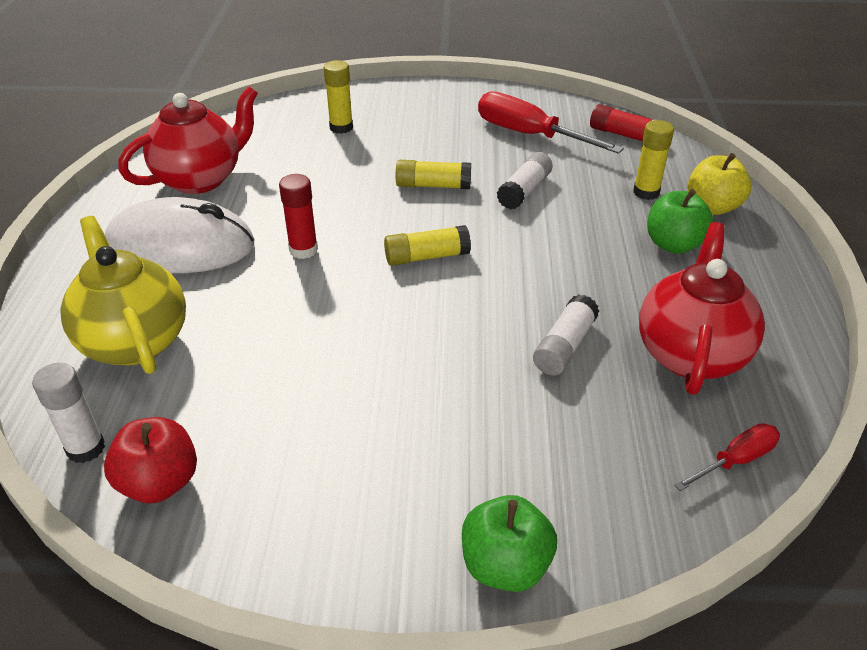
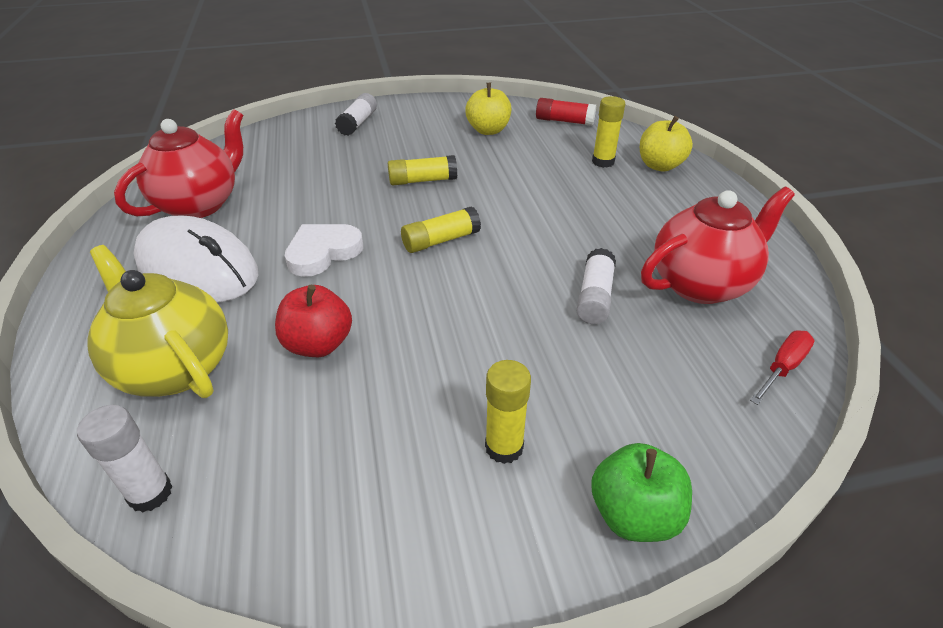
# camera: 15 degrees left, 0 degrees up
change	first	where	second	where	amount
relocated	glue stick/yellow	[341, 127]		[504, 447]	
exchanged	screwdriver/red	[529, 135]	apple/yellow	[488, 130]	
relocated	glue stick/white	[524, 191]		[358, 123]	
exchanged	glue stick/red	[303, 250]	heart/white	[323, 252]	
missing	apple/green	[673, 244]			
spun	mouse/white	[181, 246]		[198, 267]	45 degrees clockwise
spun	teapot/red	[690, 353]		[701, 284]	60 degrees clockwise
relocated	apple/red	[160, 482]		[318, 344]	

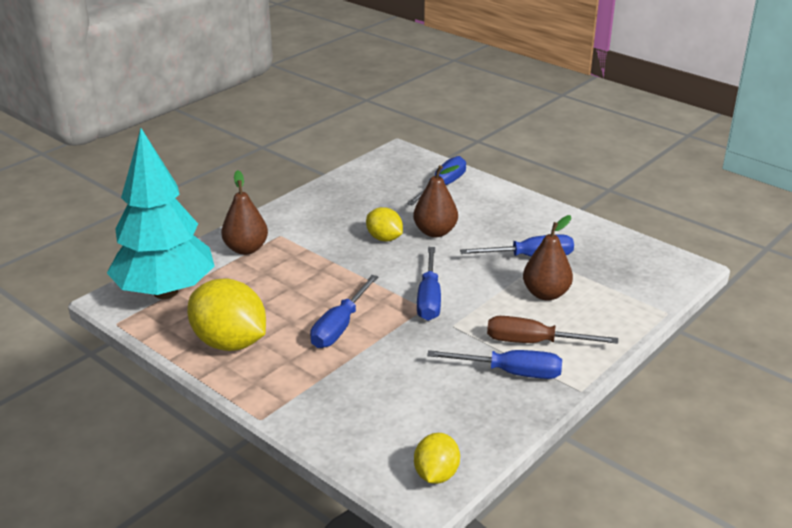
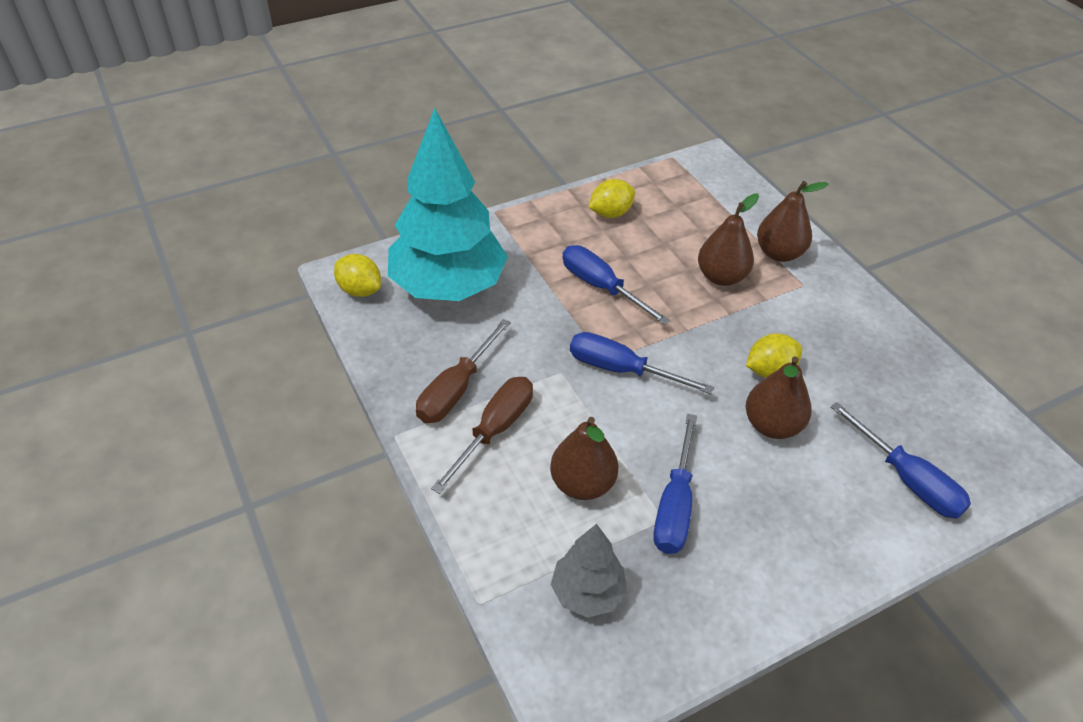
# camera: 110 degrees right, 15 degrees up
change	first	where	second	where	amount
relocated	tree/turquoise	[165, 292]		[448, 287]	
size	lemon/yellow	[230, 342]		[610, 213]	x0.56
colour	screwdriver/blue	[510, 372]	screwdriver/brown	[456, 389]	
appeared			pear/brown	[721, 277]	
appeared			tree/grey	[587, 592]	

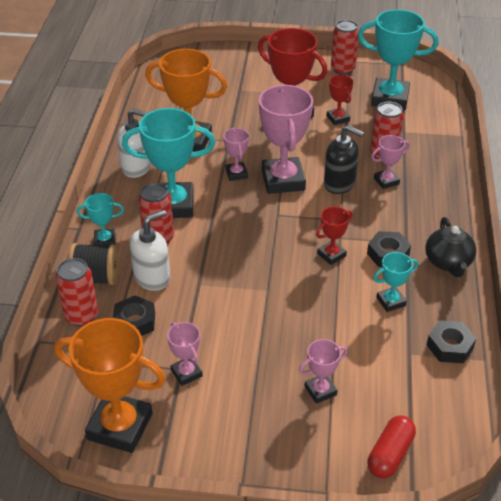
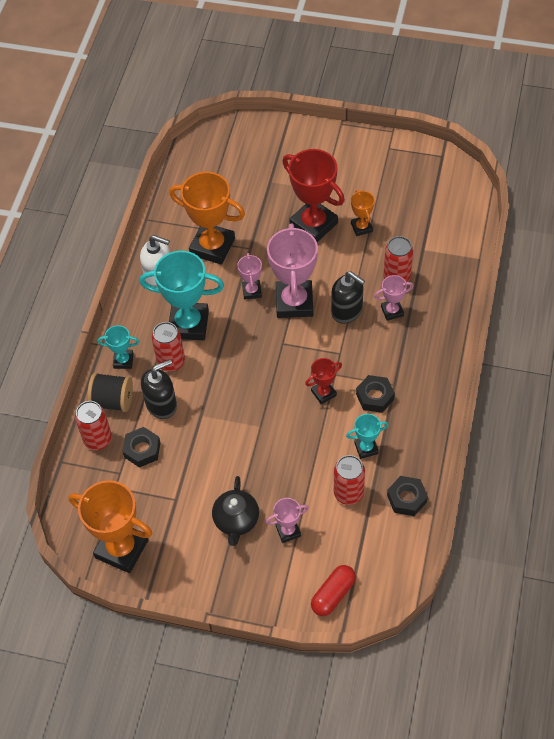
# camera: 10 degrees right, 15 degrees up
change	first	where	second	where	amount
missing	trophy/turquoise	[390, 99]			
relocated	can/red	[343, 69]		[348, 493]	
colour	trophy/red	[338, 118]	trophy/orange	[361, 227]	
colour	soap dispenser/white	[152, 277]	soap dispenser/black	[161, 404]	
relocated	teapot/black	[448, 262]		[236, 520]	
missing	trophy/pink	[186, 373]			

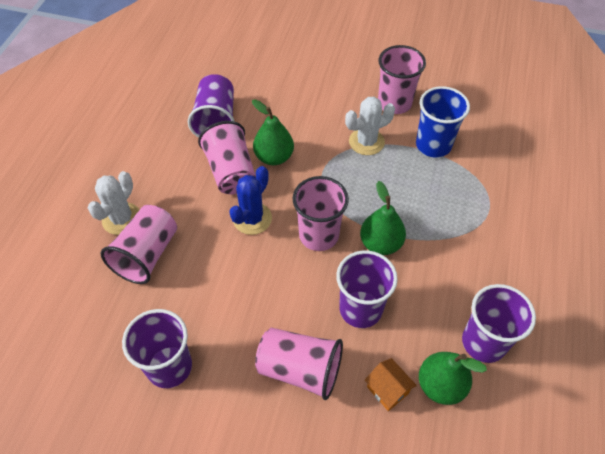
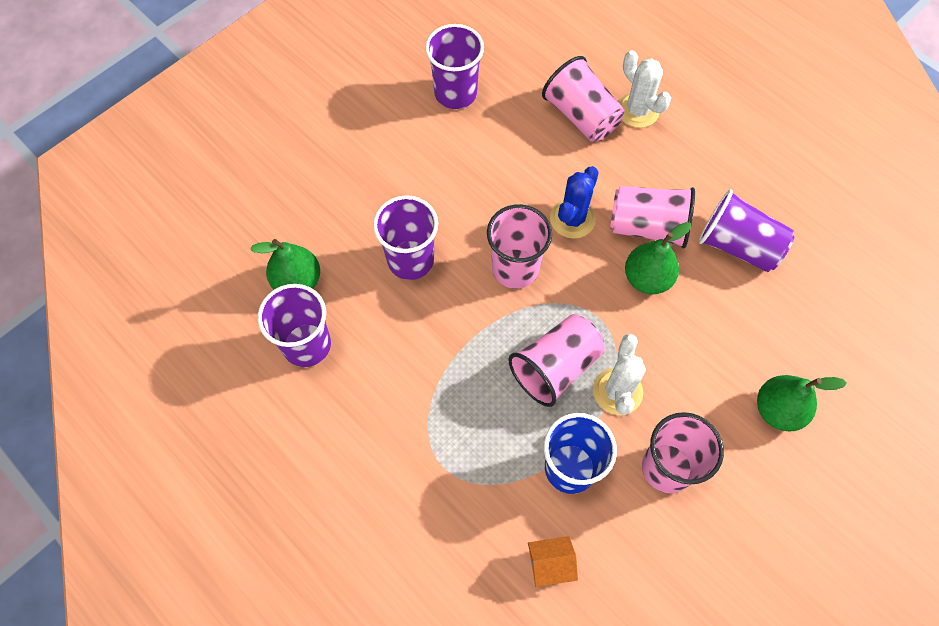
# camera: 120 degrees right, 10 degrees up
change	first	where	second	where	amount
spun	cactus/blue	[252, 218]		[572, 219]	60 degrees clockwise
relocated	pear/green	[380, 244]		[778, 410]	
relocated	cup/pink	[300, 369]		[555, 367]	
relocated	house/orange	[387, 390]		[550, 564]	

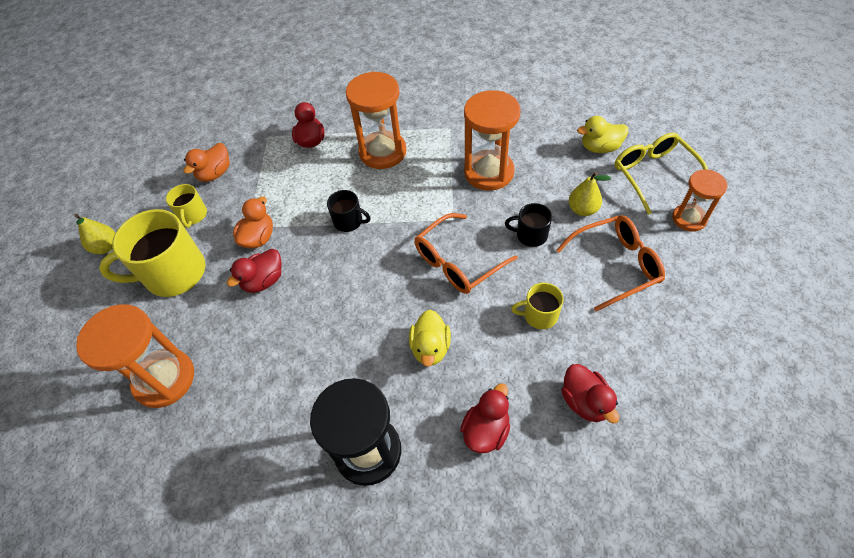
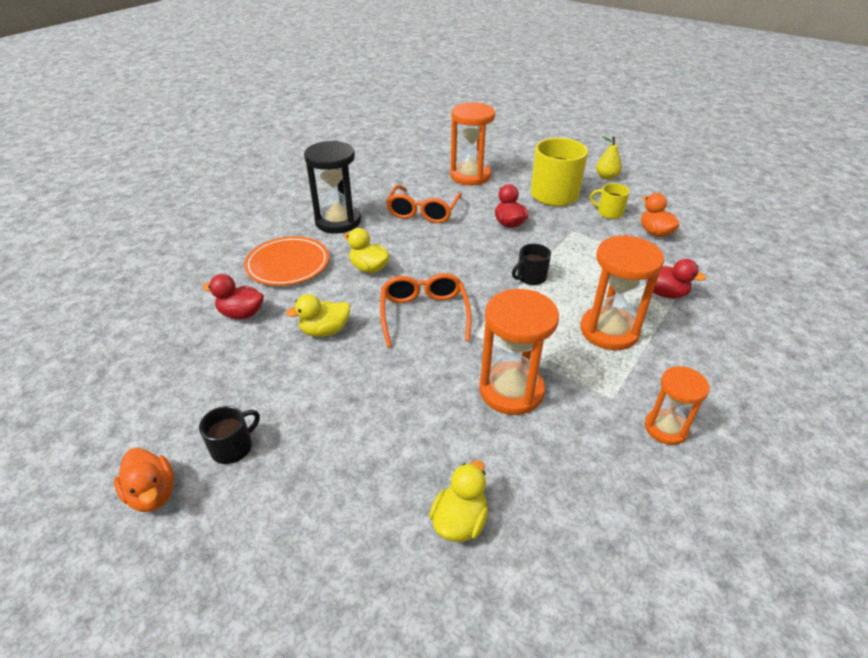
# camera: 120 degrees right, 15 degrees down
change	first	where	second	where	amount
missing	glasses/yellow	[653, 174]			
relocated	hourglass/orange	[689, 219]		[665, 428]	
missing	pear/yellow	[582, 209]			
relocated	duck/orange	[258, 238]		[153, 494]	
relocated	mug/black	[530, 235]		[233, 447]	
relocated	glasses/orange	[616, 265]		[423, 212]	
exchanged	mug/yellow	[539, 315]	duck/yellow	[325, 331]	
exchanged	duck/red	[486, 430]	plate/orange	[288, 264]	

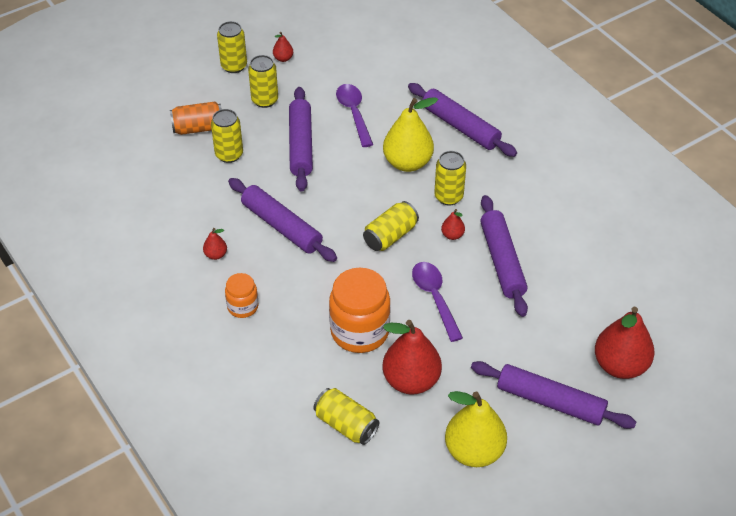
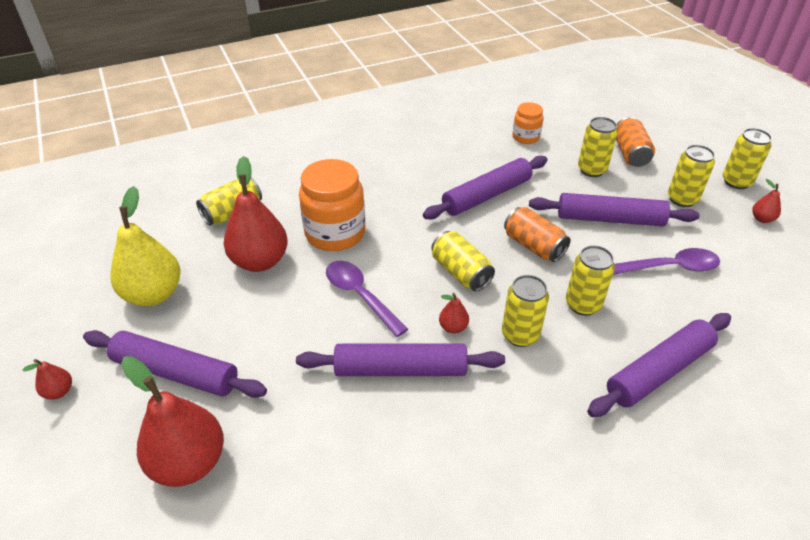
# camera: 100 degrees right, 5 degrees down
change	first	where	second	where	amount
exchanged	pear/yellow	[407, 163]	can/yellow	[583, 304]	
relocated	pear/red	[216, 255]		[59, 391]	
spun	spoon/purple	[435, 298]		[360, 296]	120 degrees counterclockwise
relocated	jar/orange	[243, 307]		[525, 137]	
spun	rolling pin/purple	[550, 401]		[176, 372]	75 degrees clockwise
appeared			can/orange	[533, 246]	

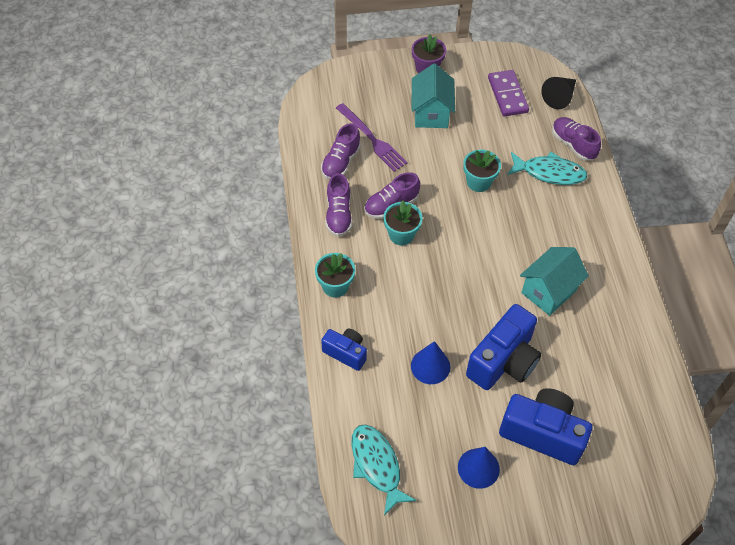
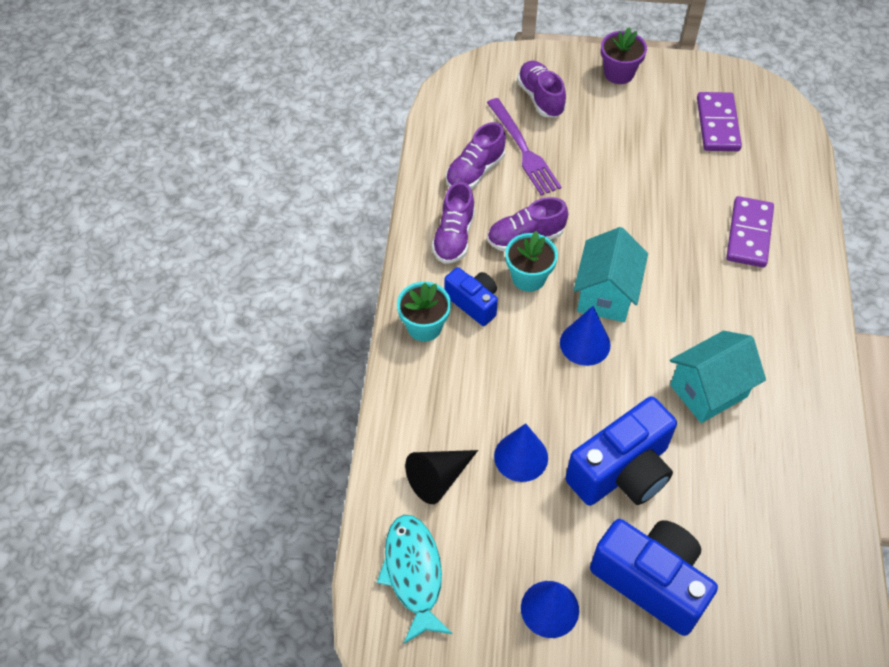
# camera: 15 degrees right, 0 degrees up
change	first	where	second	where	amount
relocated	house/turquoise	[431, 113]		[606, 295]	
relocated	cone/black	[559, 97]		[438, 478]	
relocated	shoe/purple	[573, 145]		[540, 98]	
missing	flower pot/turquoise	[478, 182]			
exchanged	fish/turquoise	[549, 173]	domino/purple	[749, 234]	
relocated	camera/blue	[346, 353]		[473, 303]	
appeared			cone/blue	[585, 343]	

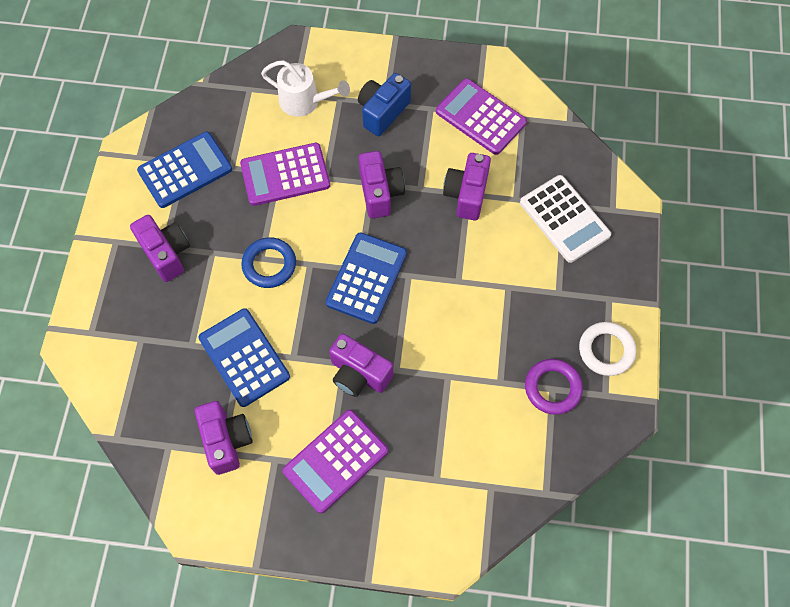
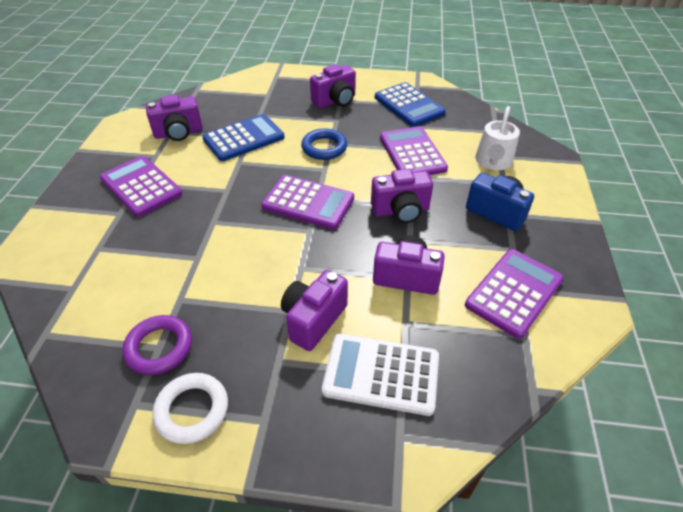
# camera: 90 degrees right, 20 degrees down
change	first	where	second	where	amount
spun	calculator/white	[564, 219]		[381, 374]	45 degrees clockwise
colour	calculator/blue	[366, 278]	calculator/purple	[308, 202]	
relocated	camera/purple	[359, 374]		[313, 320]	

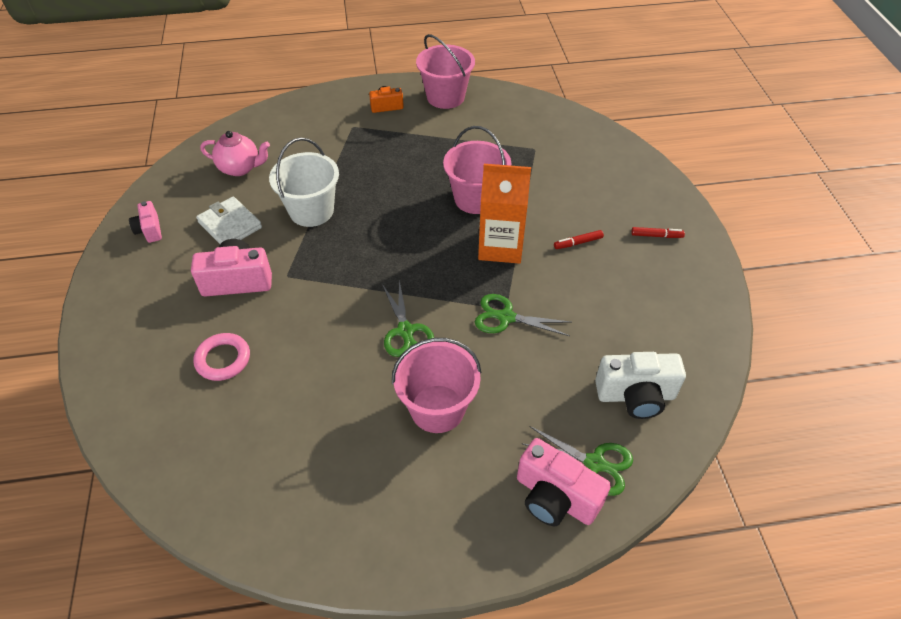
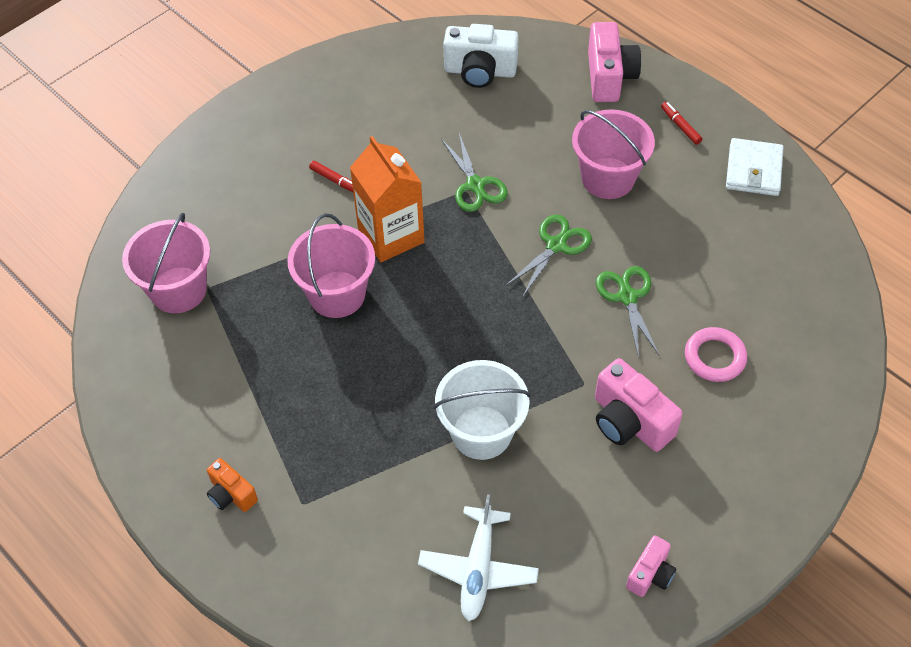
# camera: 125 degrees left, 5 degrees up
change	first	where	second	where	amount
relocated	bucket/pink	[445, 97]		[178, 290]	
exchanged	teapot/pink	[240, 168]	plane/white	[478, 569]	
relocated	wallet/white	[230, 225]		[753, 170]	
relocated	marker/red	[656, 236]		[680, 126]	
spun	camera/white	[635, 396]		[480, 71]	135 degrees clockwise
relocated	scissors/green	[595, 463]		[627, 297]	

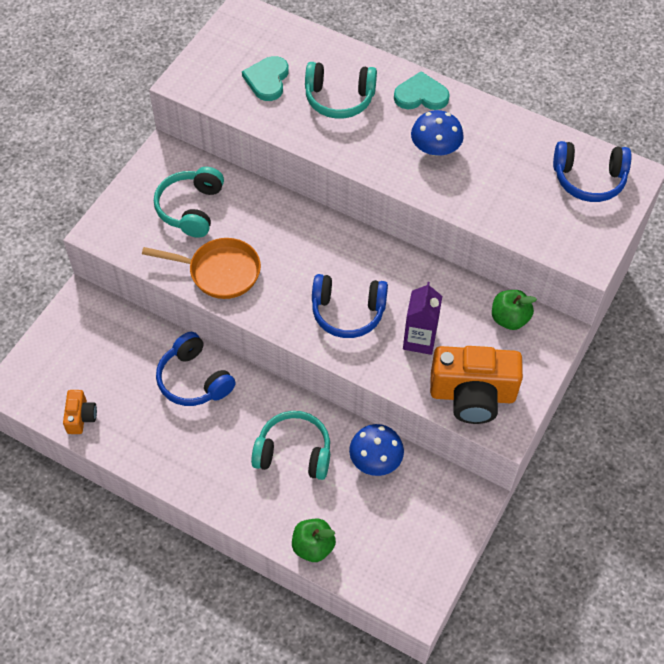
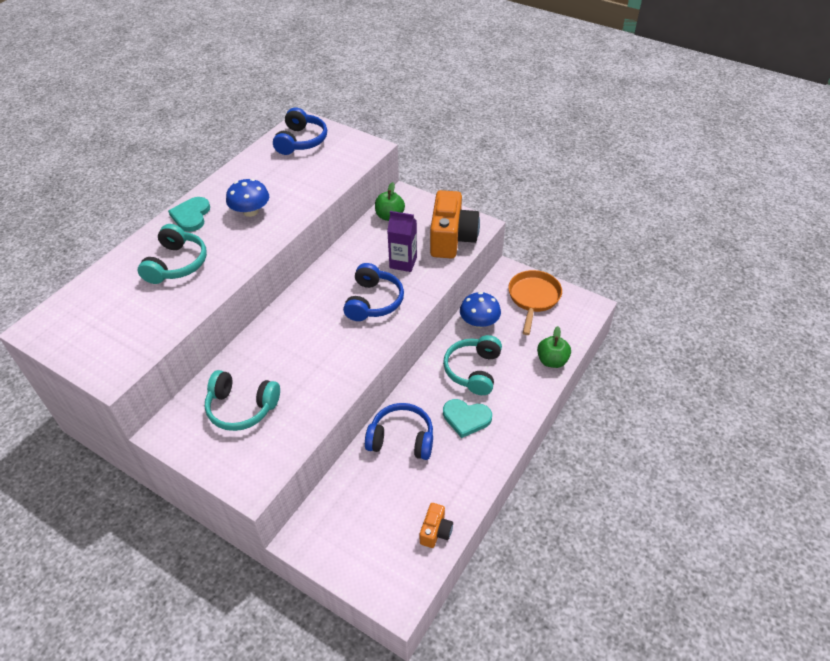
# camera: 85 degrees left, 10 degrees down
change	first	where	second	where	amount
relocated	heart/turquoise	[267, 80]		[466, 418]	
relocated	pan/orange	[219, 272]		[533, 298]	
spun	headphones/blue	[194, 379]		[401, 439]	135 degrees counterclockwise
spun	camera/orange	[81, 417]		[435, 531]	105 degrees clockwise

